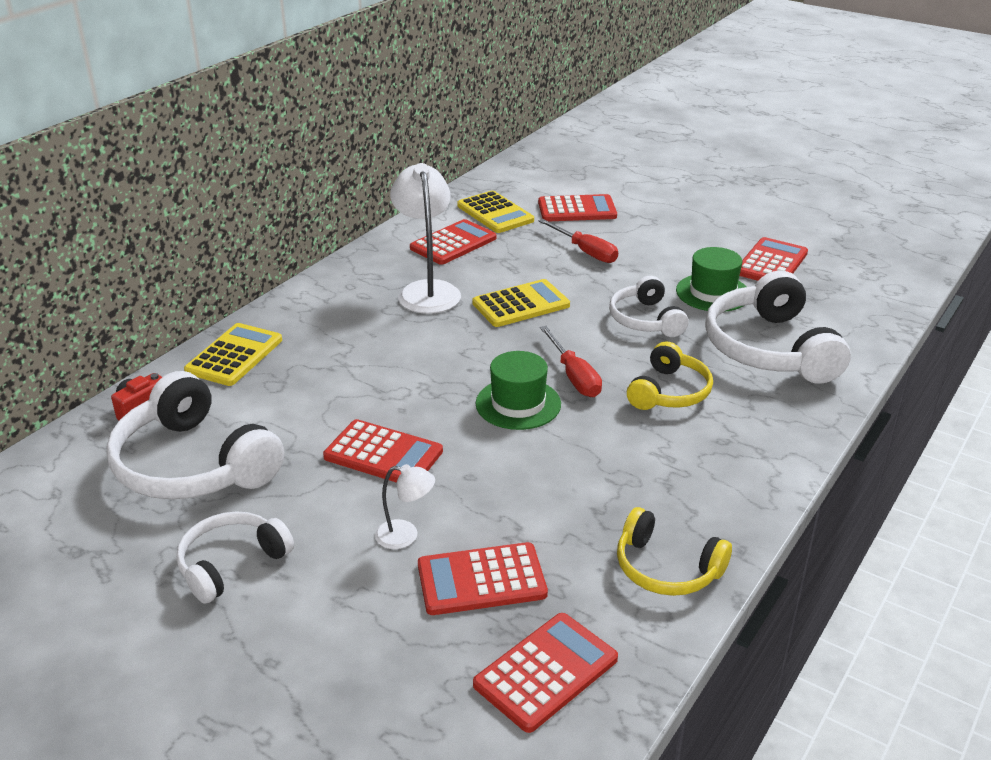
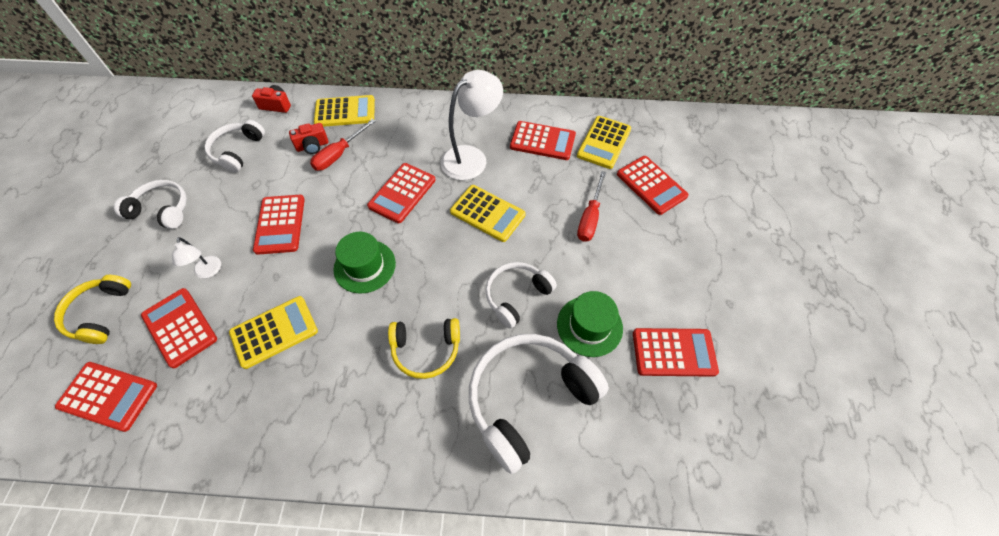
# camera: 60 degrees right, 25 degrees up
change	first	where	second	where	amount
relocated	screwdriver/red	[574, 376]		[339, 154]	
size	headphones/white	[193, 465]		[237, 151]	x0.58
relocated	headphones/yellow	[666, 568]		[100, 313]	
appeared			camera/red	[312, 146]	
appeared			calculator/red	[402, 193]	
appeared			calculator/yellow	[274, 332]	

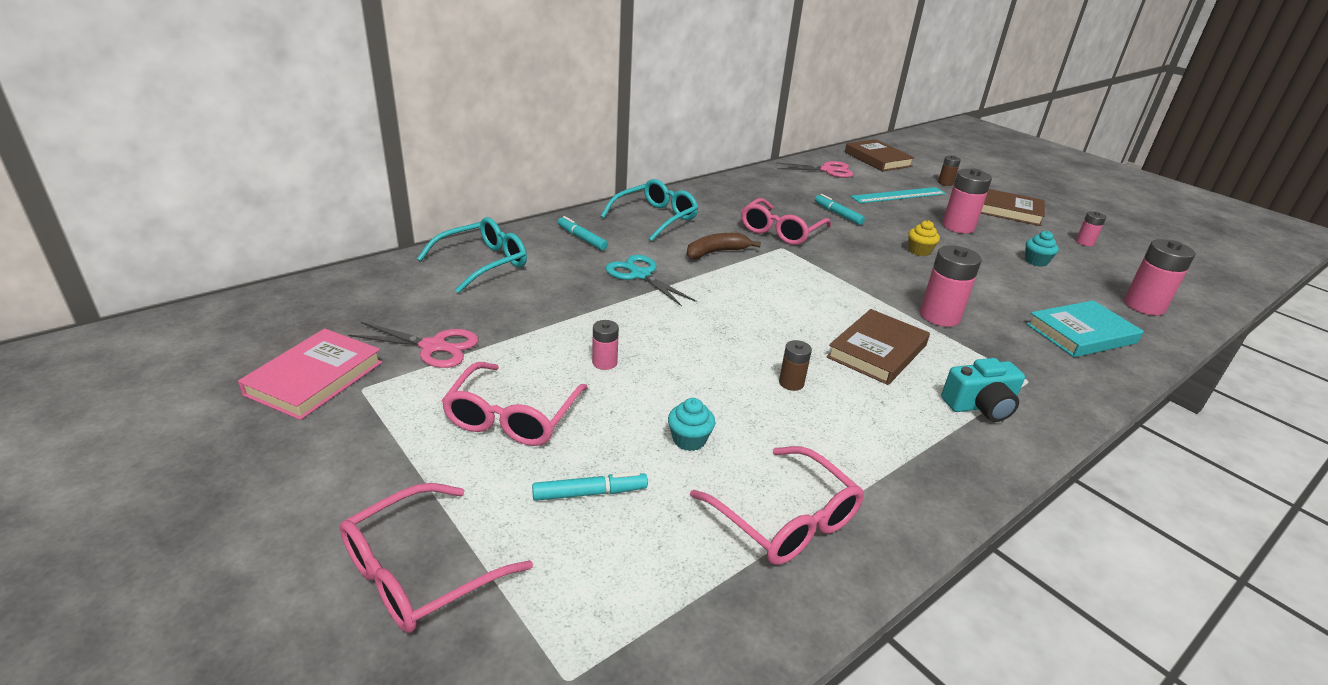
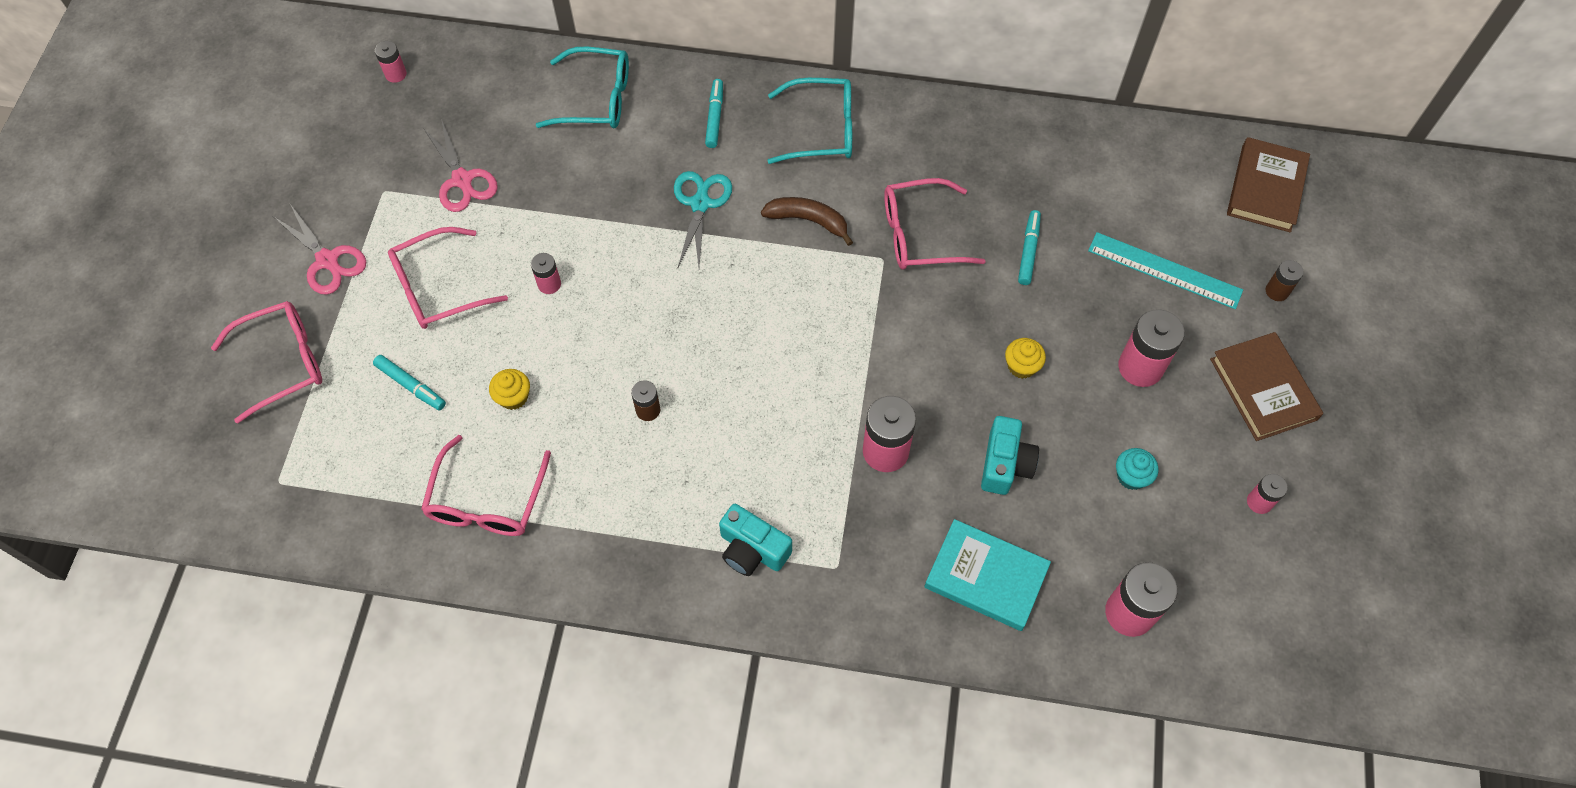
# camera: 50 degrees right, 30 degrees up
change	first	where	second	where	amount
relocated	scissors/pink	[827, 170]		[327, 260]	
missing	book/brown	[877, 351]			
missing	book/pink	[315, 378]			
colour	cupcake/turquoise	[689, 440]	cupcake/yellow	[513, 397]	
spun	glasses/pink	[420, 571]		[283, 363]	150 degrees clockwise
appeared			battery/pink	[396, 74]	
appeared			camera/turquoise	[1005, 464]	

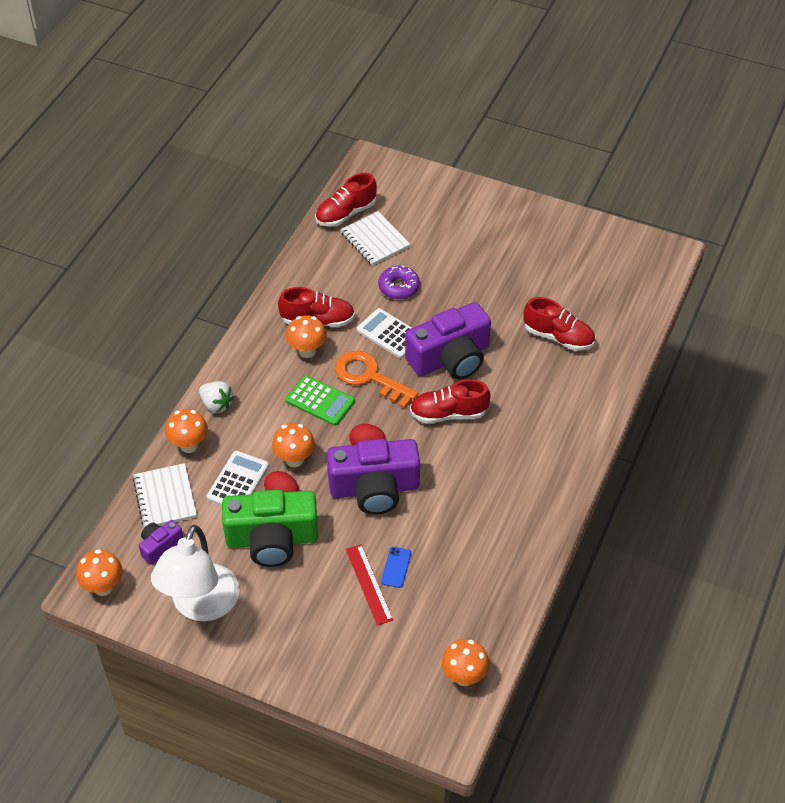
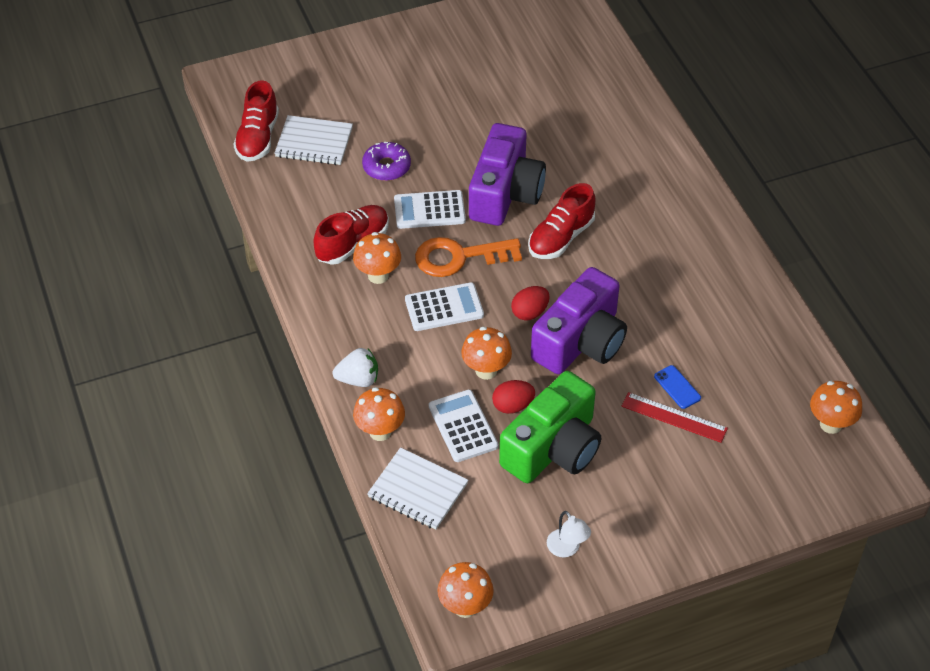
# camera: 45 degrees left, 0 degrees up
change	first	where	second	where	amount
missing	shoe/red	[558, 337]			
colour	calculator/green	[320, 401]	calculator/white	[444, 307]	
missing	camera/purple	[160, 546]			
size	lamp/white	[201, 606]		[567, 549]	x0.42

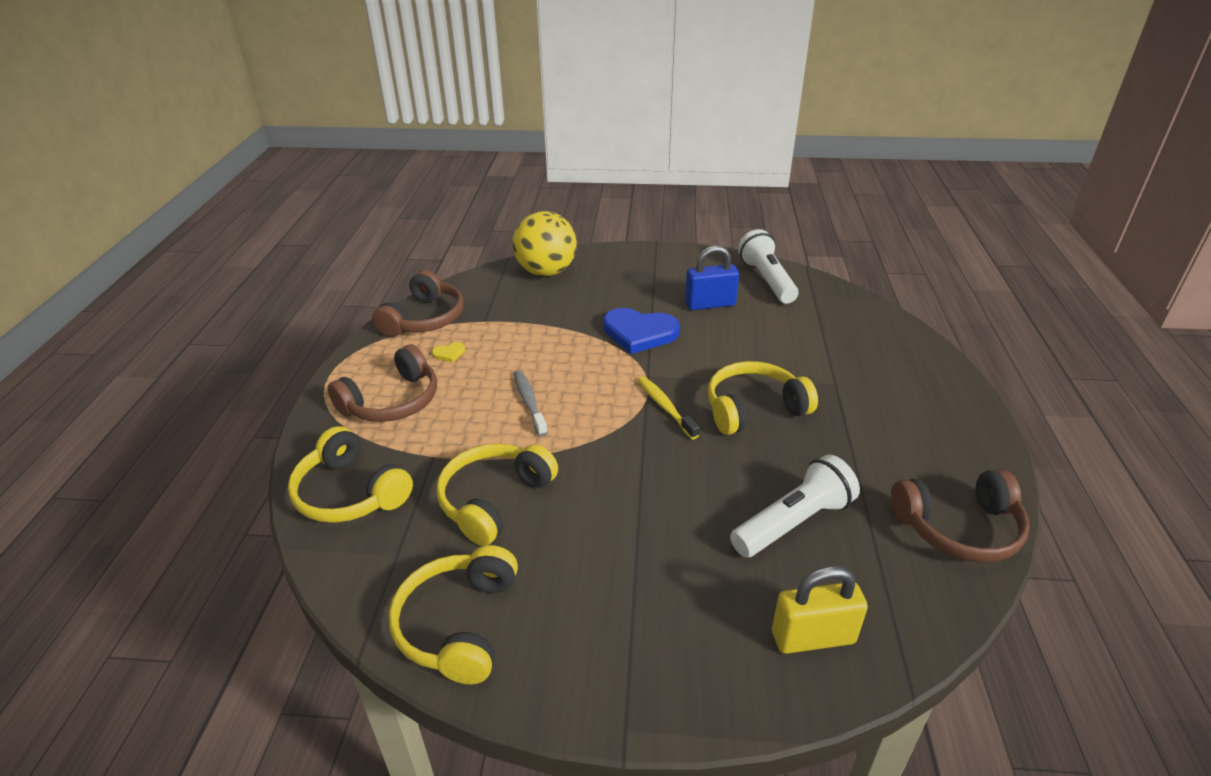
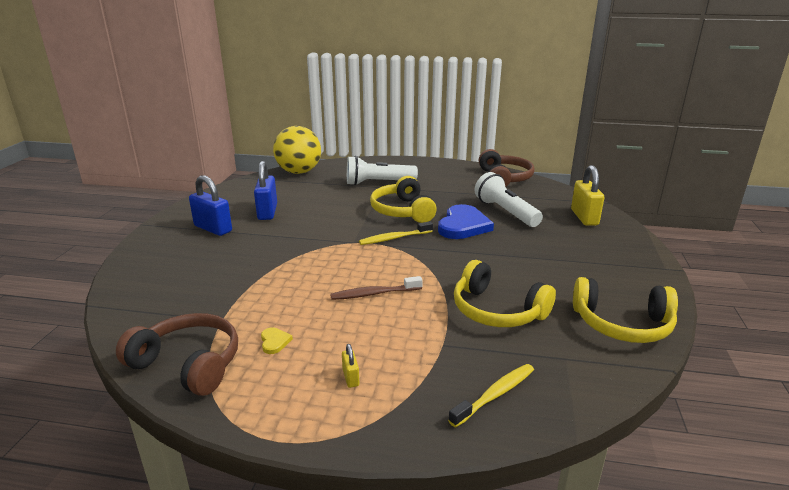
# camera: 85 degrees left, 10 degrees down
change	first	where	second	where	amount
relocated	ball/yellow	[546, 272]		[299, 172]	
relocated	flashlight/white	[767, 280]		[378, 183]	
relocated	heart/blue	[639, 333]		[463, 225]	
exchanged	headphones/brown	[392, 401]	padlock/yellow	[350, 377]	
colour	toothbrush/grey	[529, 402]	toothbrush/brown	[374, 294]	
exchanged	headphones/yellow	[350, 493]	toothbrush/yellow	[495, 395]	
appeared			padlock/blue	[213, 228]	

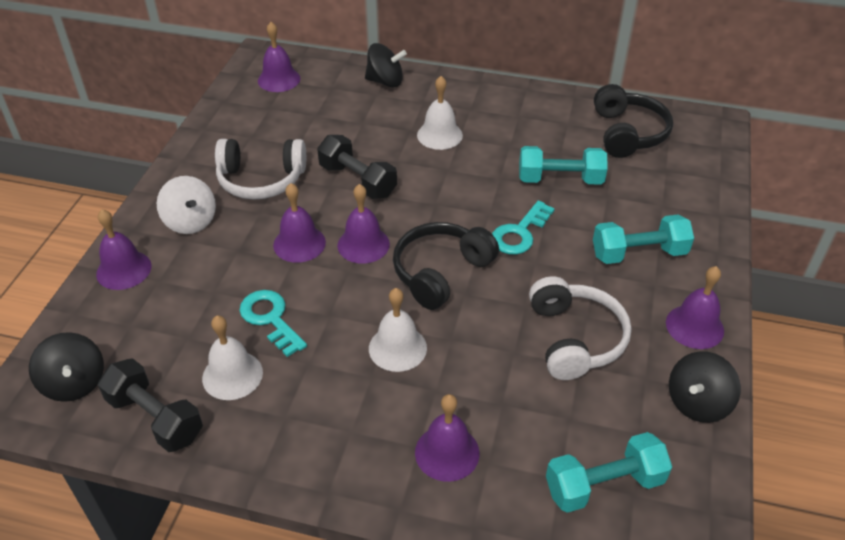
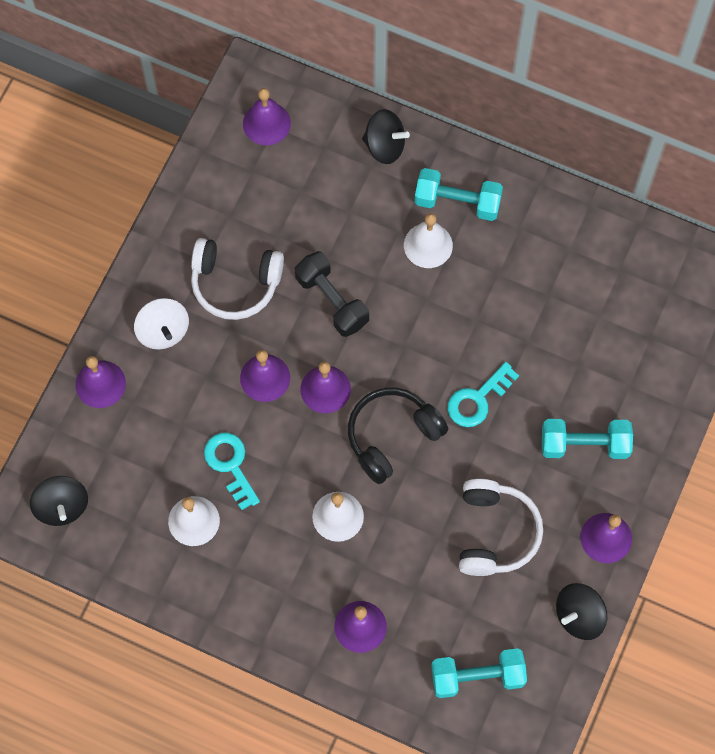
# camera: 10 degrees right, 25 degrees up
change	first	where	second	where	amount
missing	headphones/black	[627, 133]			
relocated	dumbbell/turquoise	[560, 179]		[457, 202]	
missing	dumbbell/black	[155, 418]			

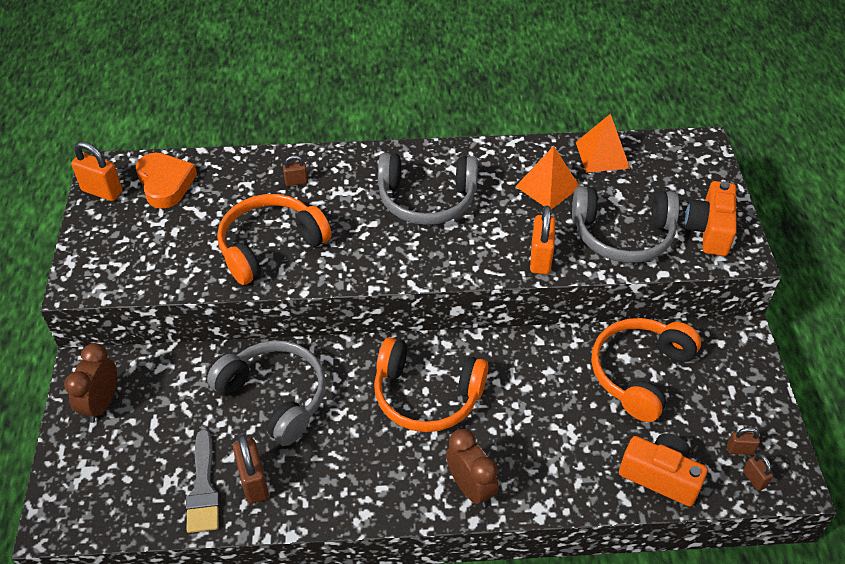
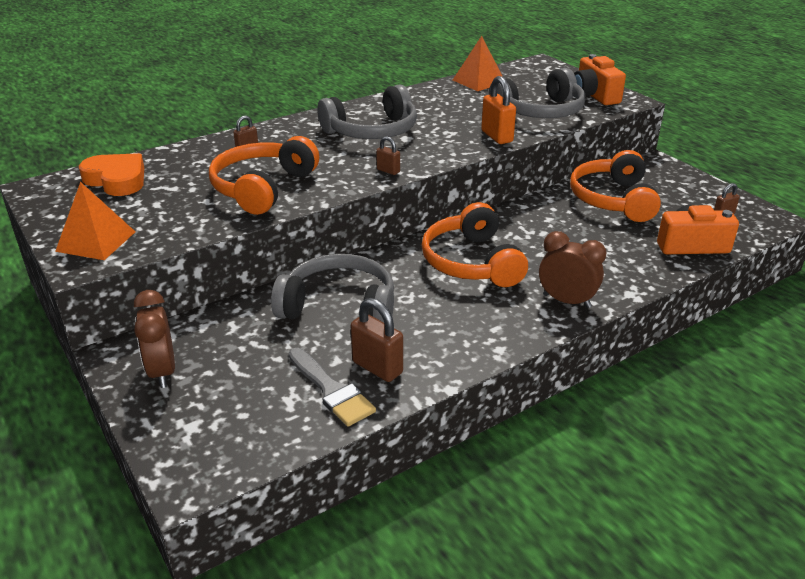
# camera: 30 degrees left, 15 degrees down
change	first	where	second	where	amount
missing	padlock/orange	[102, 191]			
relocated	pyramid/orange	[547, 186]		[96, 241]	
spun	headphones/orange	[426, 396]		[471, 262]	90 degrees clockwise
relocated	padlock/brown	[754, 479]		[388, 171]	

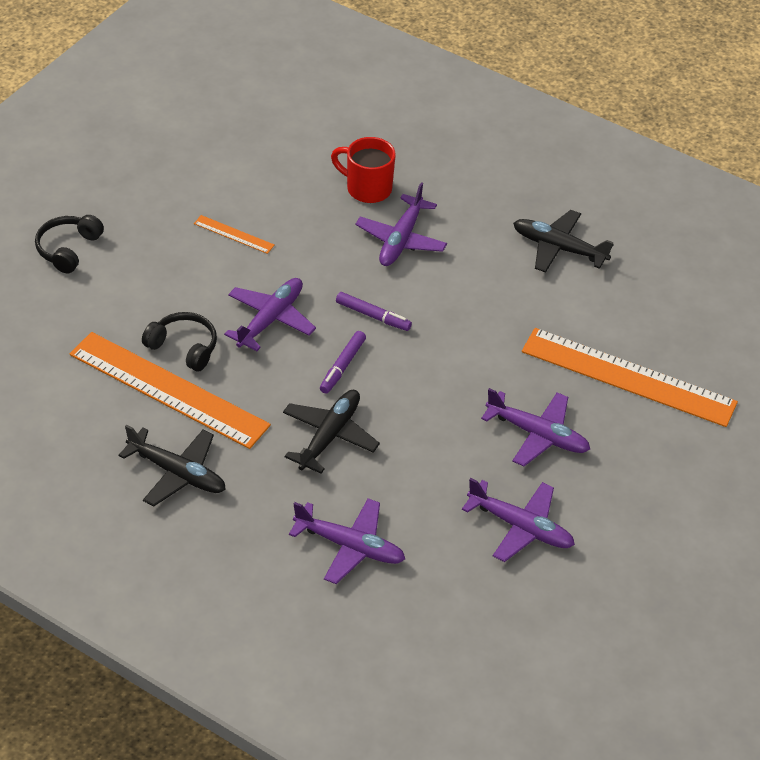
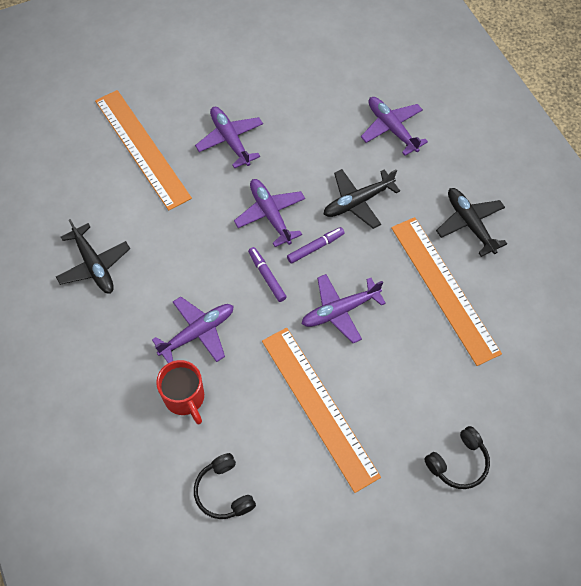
# camera: 145 degrees left, 15 degrees up
change	first	where	second	where	amount
size	ruler/orange	[234, 234]		[319, 406]	x2.39
relocated	headphones/black	[184, 347]		[223, 492]	
relocated	plane/purple	[520, 527]		[270, 215]	

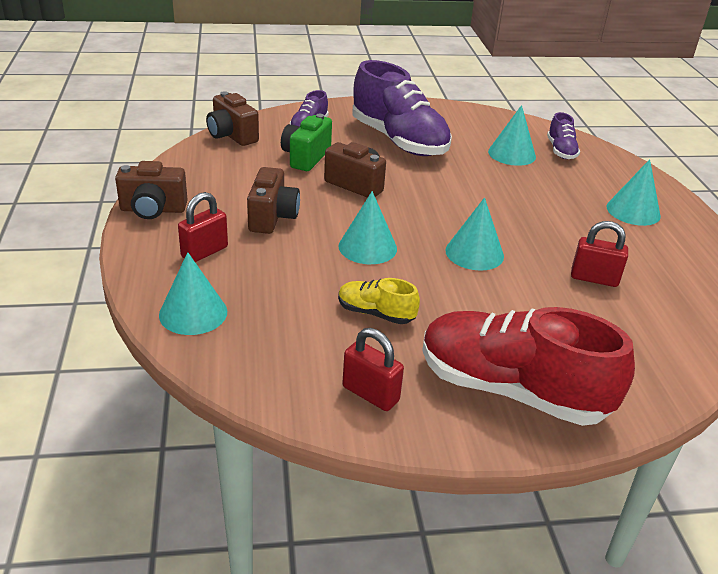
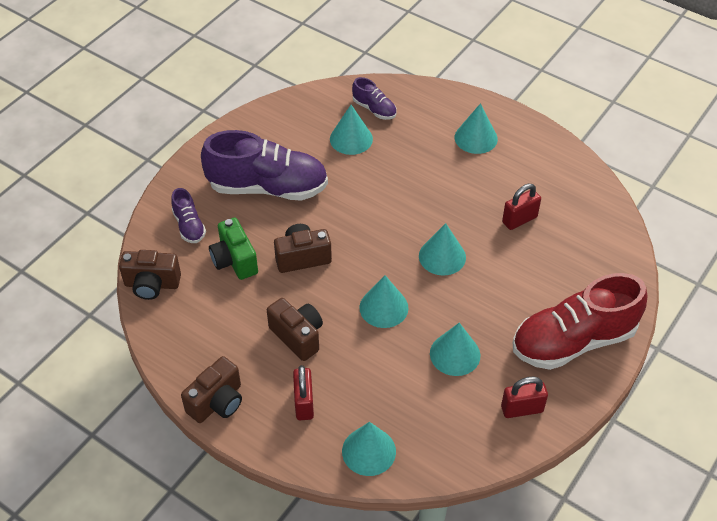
# camera: 45 degrees left, 15 degrees up
change	first	where	second	where	amount
exchanged	shoe/yellow	[375, 313]	cone/turquoise	[455, 354]	

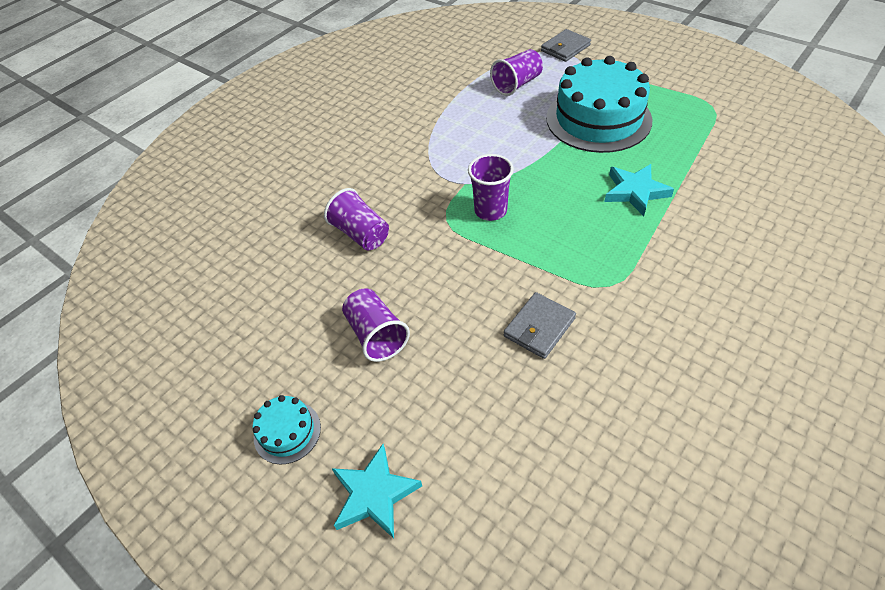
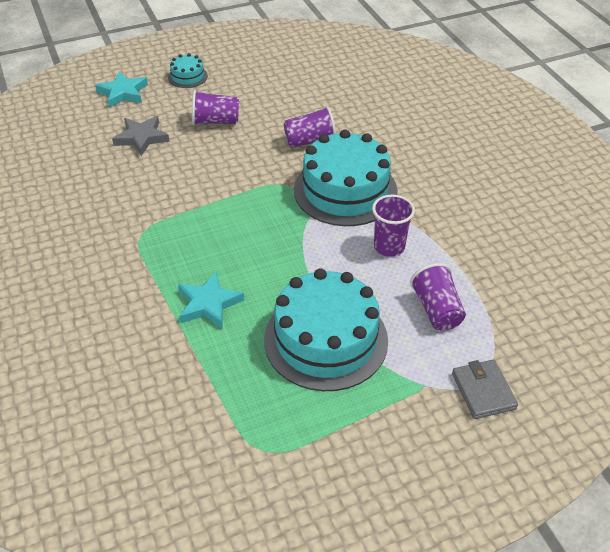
# camera: 115 degrees right, 5 degrees down
change	first	where	second	where	amount
relocated	cup/purple	[490, 210]		[389, 247]	
missing	wallet/grey	[539, 327]			
appeared			star/grey	[141, 138]	
appeared			cake/turquoise	[345, 190]	

